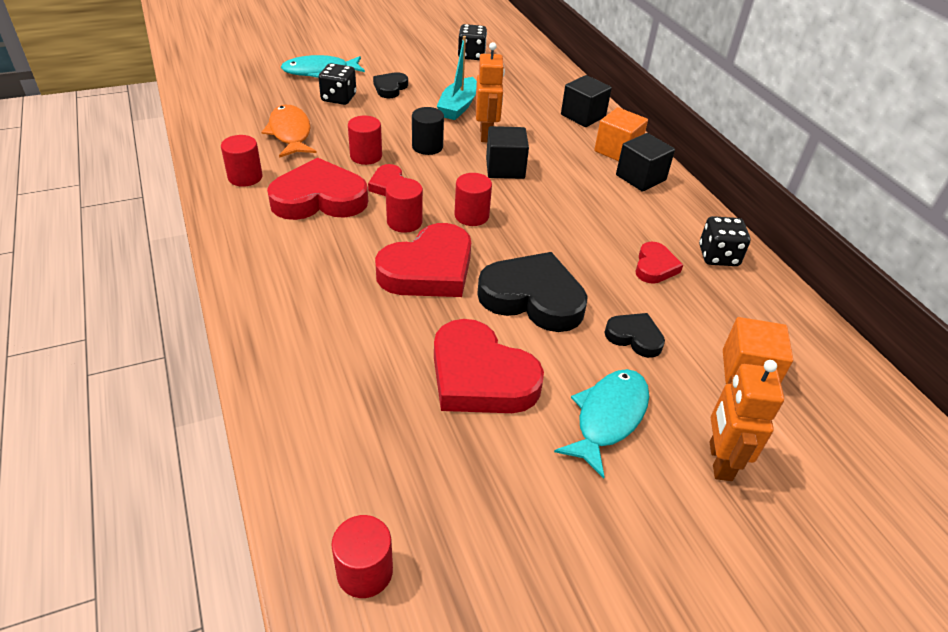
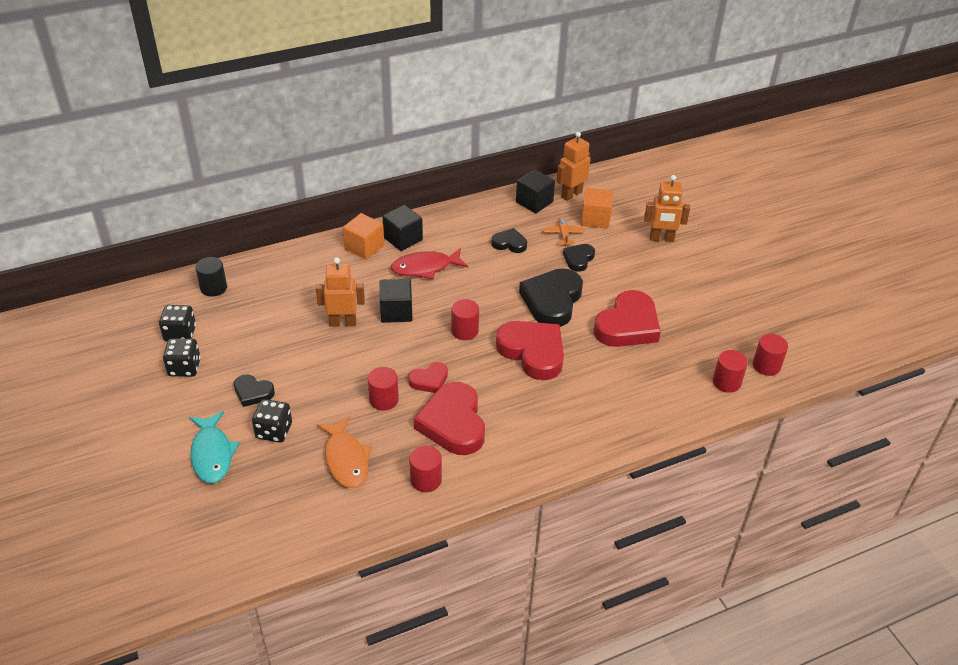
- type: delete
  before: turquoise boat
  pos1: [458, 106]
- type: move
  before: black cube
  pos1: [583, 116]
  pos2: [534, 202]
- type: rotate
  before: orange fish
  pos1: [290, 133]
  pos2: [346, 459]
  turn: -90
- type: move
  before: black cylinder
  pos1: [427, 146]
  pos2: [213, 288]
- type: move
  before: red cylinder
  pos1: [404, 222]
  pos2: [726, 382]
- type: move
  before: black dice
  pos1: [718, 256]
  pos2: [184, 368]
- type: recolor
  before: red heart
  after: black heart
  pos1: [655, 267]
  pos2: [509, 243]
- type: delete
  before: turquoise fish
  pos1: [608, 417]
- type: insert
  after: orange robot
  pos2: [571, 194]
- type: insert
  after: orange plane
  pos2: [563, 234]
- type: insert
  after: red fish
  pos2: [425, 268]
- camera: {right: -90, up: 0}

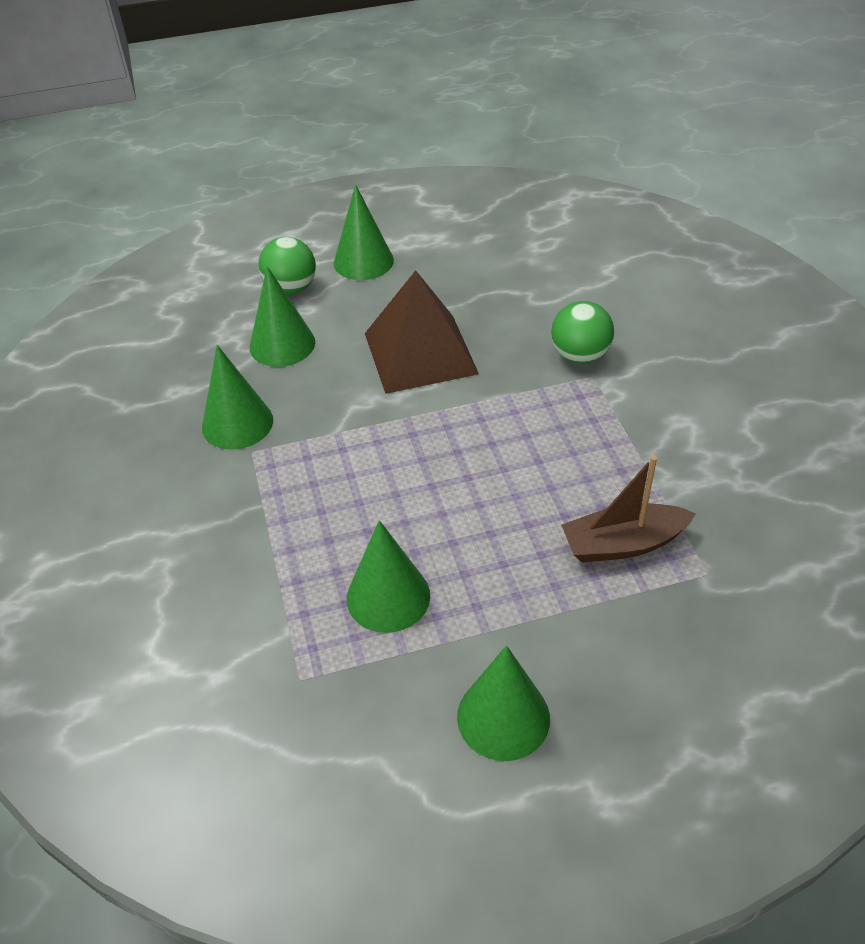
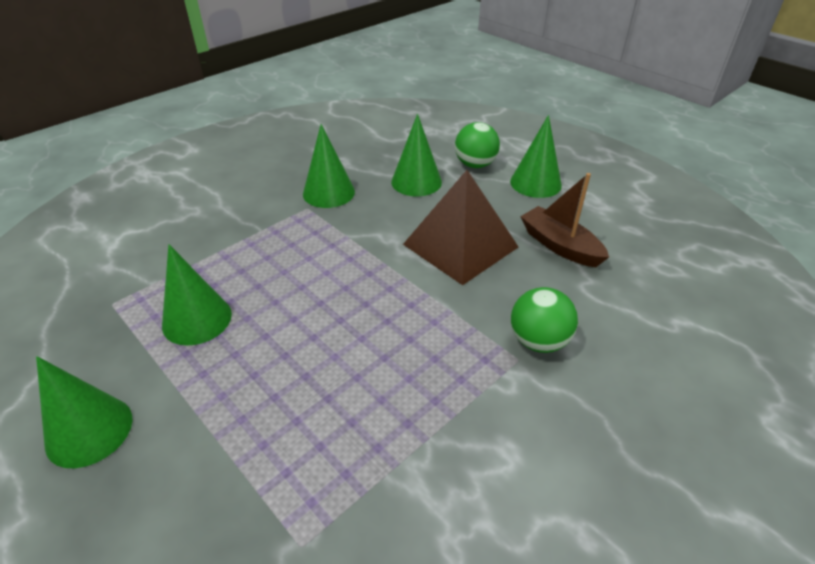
- type: move
  before: brown boat
  pos1: [623, 544]
  pos2: [560, 245]
- camera: {right: 60, up: -5}

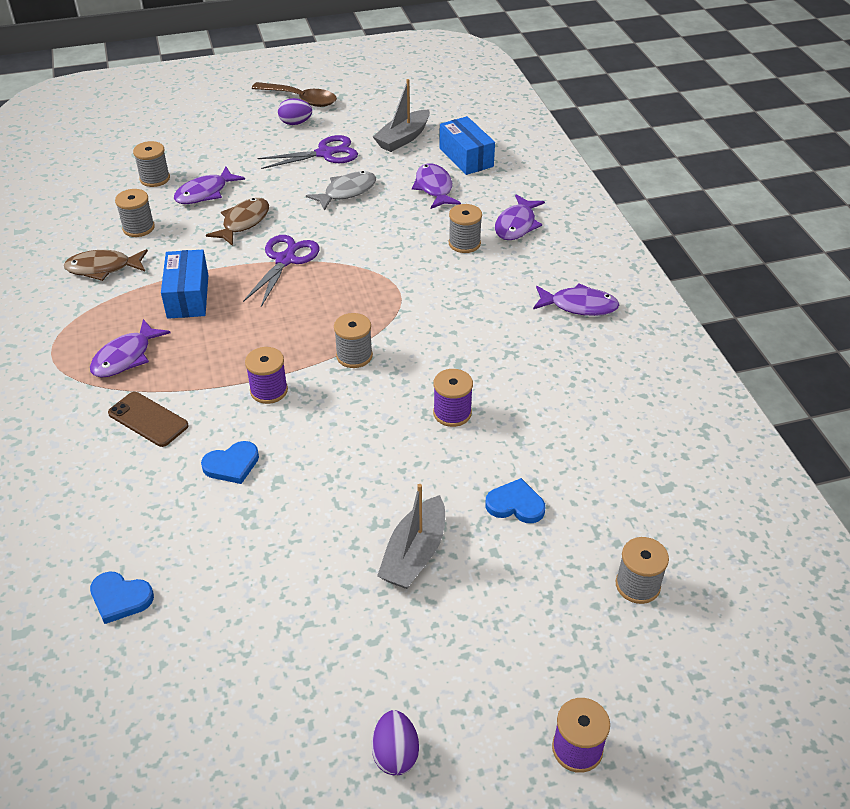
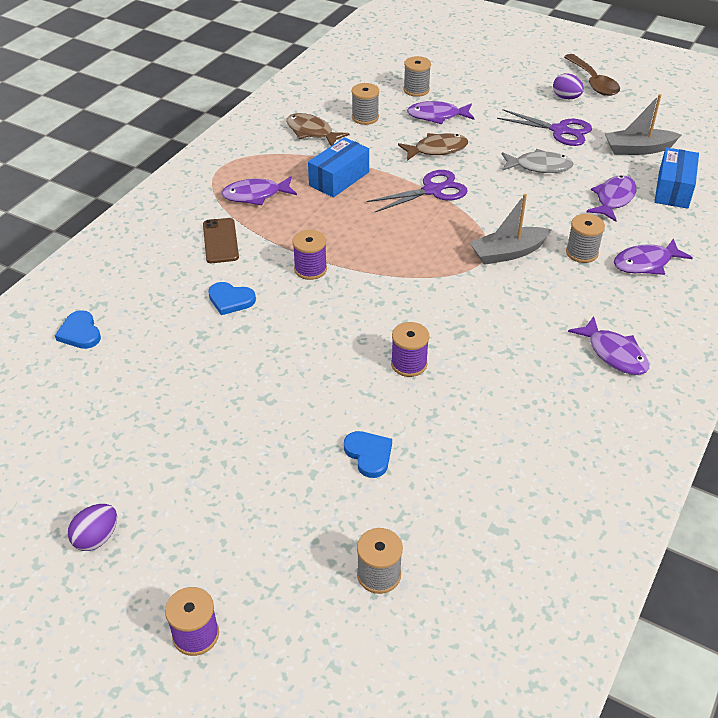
- type: delete
  before: grey spool
  pos1: [354, 356]
- type: move
  before: grey boat
  pos1: [414, 554]
  pos2: [508, 253]
- camera: {right: 45, up: 0}

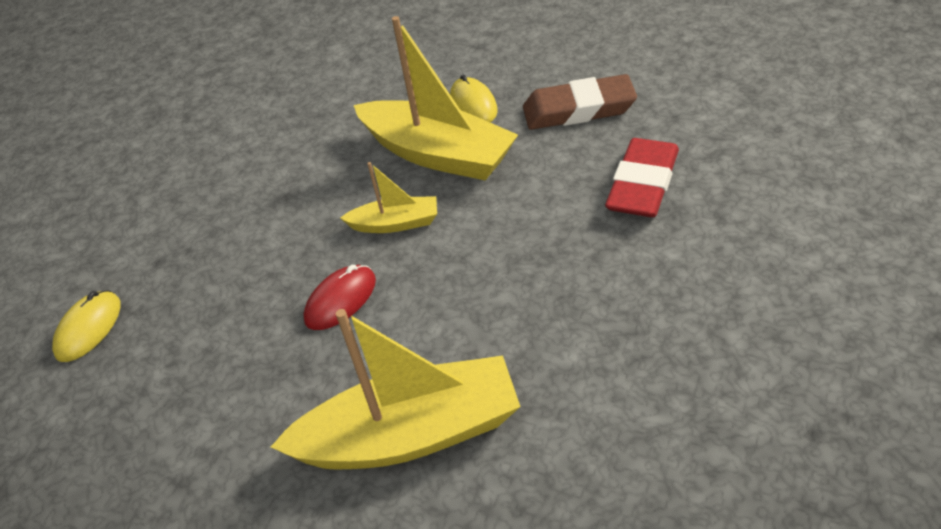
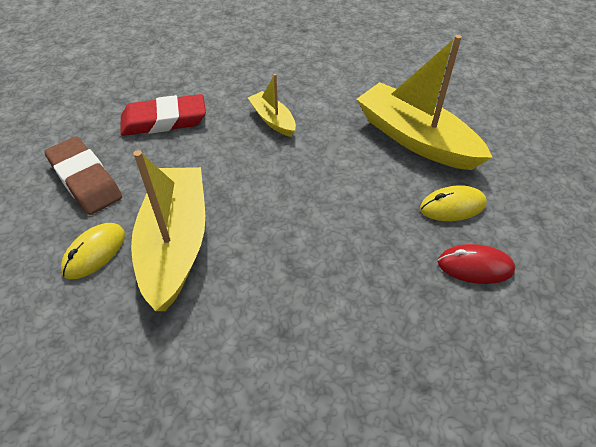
- type: move
  before: yellow boat
  pos1: [396, 223]
  pos2: [272, 120]
- type: move
  before: red mouse
  pos1: [340, 300]
  pos2: [475, 266]
- type: move
  before: yellow mouse
  pos1: [89, 328]
  pos2: [452, 206]
- camera: {right: -130, up: 5}

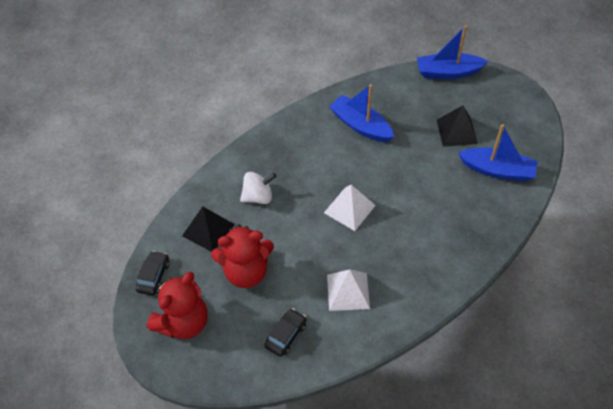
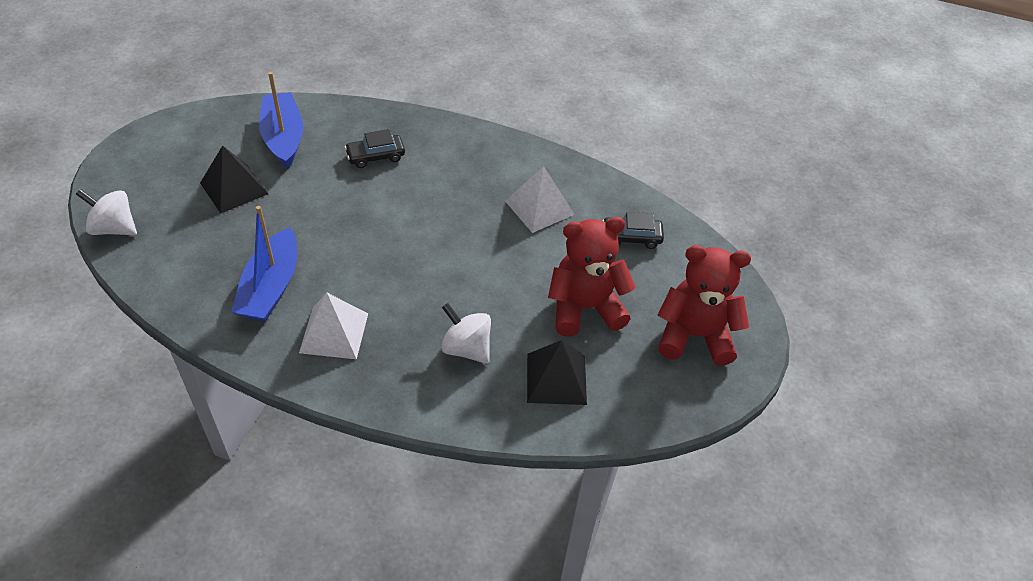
- type: replace
  before: blue boat
  after: white spinning top
  pos1: [448, 72]
  pos2: [114, 228]
- type: move
  before: white pyramid
  pos1: [349, 209]
  pos2: [334, 332]
- type: rotate
  before: red teddy bear
  pos1: [246, 272]
  pos2: [585, 308]
  turn: -60
- type: move
  before: black car
  pos1: [153, 276]
  pos2: [375, 156]
- camera: {right: -125, up: -5}

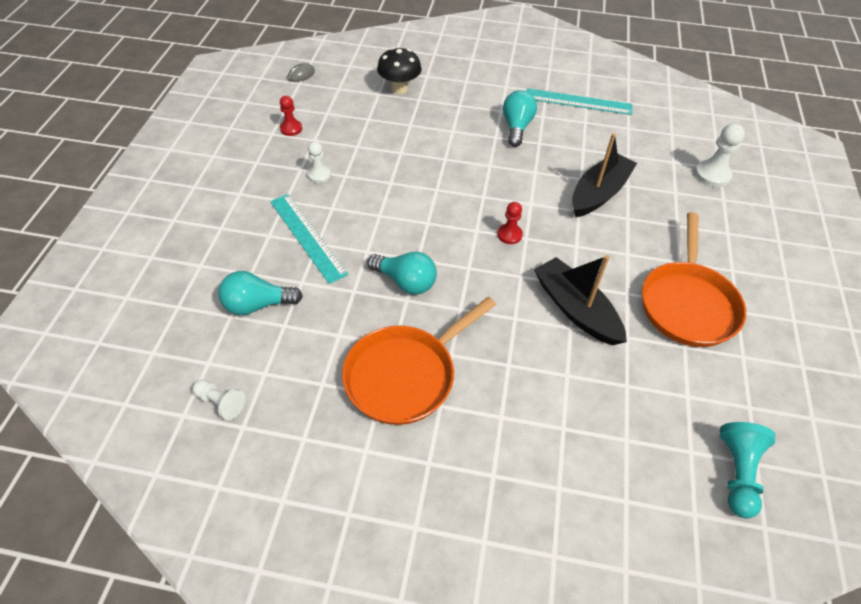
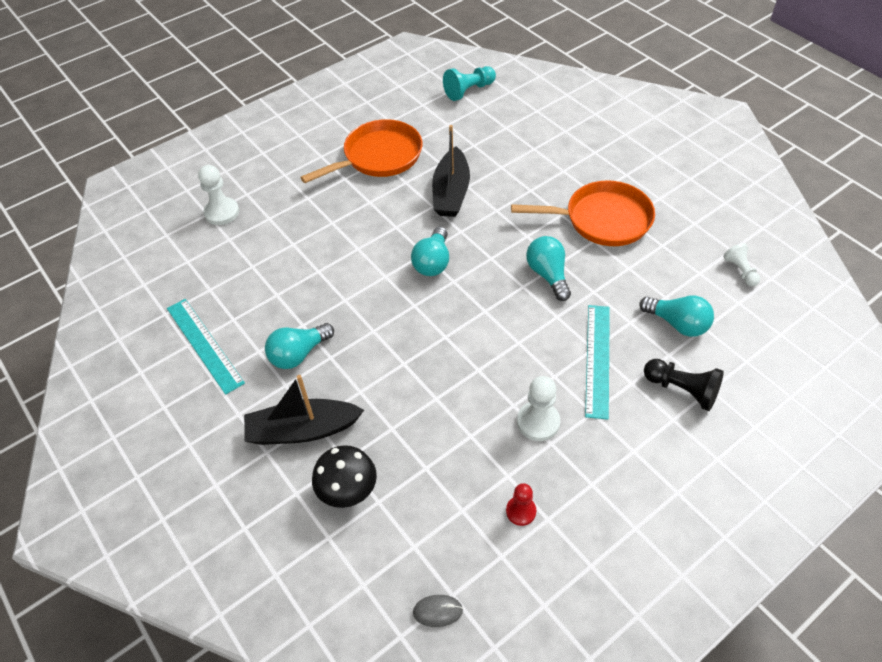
- type: move
  before: black boat
  pos1: [599, 193]
  pos2: [302, 430]
- type: resize
  before: white pawn
  pos1: [319, 175]
  pos2: [538, 422]
  scale: 1.53
- type: replace
  before: red pawn
  after: turquoise light bulb
  pos1: [509, 235]
  pos2: [433, 262]
- type: insert
  after: black pawn
  pos2: [682, 390]
- camera: {right: -135, up: 0}

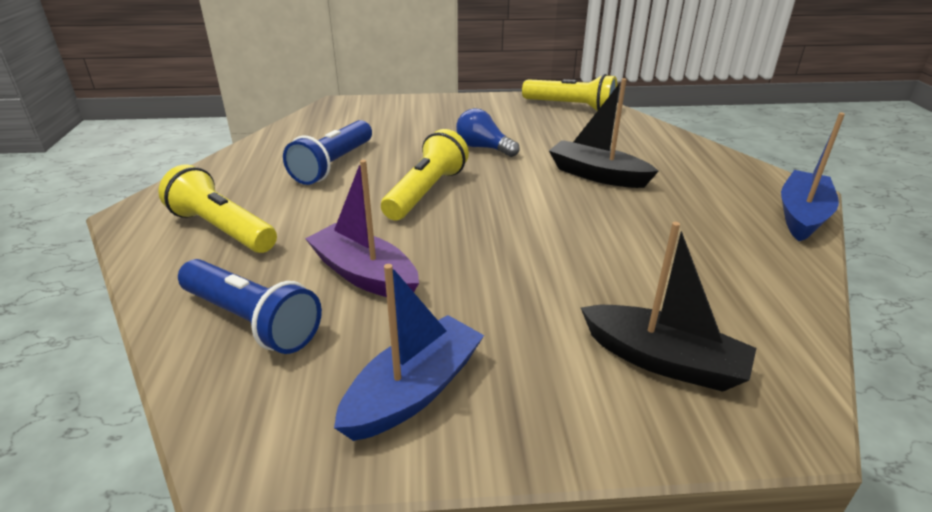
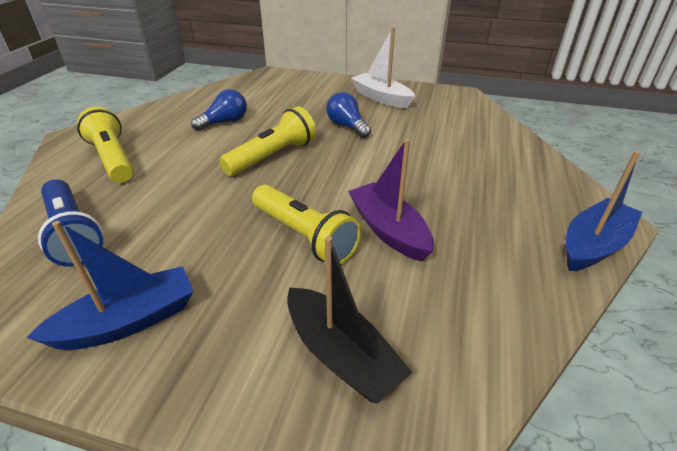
- type: move
  before: yellow flashlight
  pos1: [571, 107]
  pos2: [304, 236]
- type: delete
  before: black boat
  pos1: [597, 175]
- type: replace
  before: blue flashlight
  after: blue light bulb
  pos1: [333, 165]
  pos2: [225, 122]
- type: move
  before: purple boat
  pos1: [364, 275]
  pos2: [388, 230]
- type: insert
  after: white boat
  pos2: [381, 98]
- camera: {right: 20, up: 5}

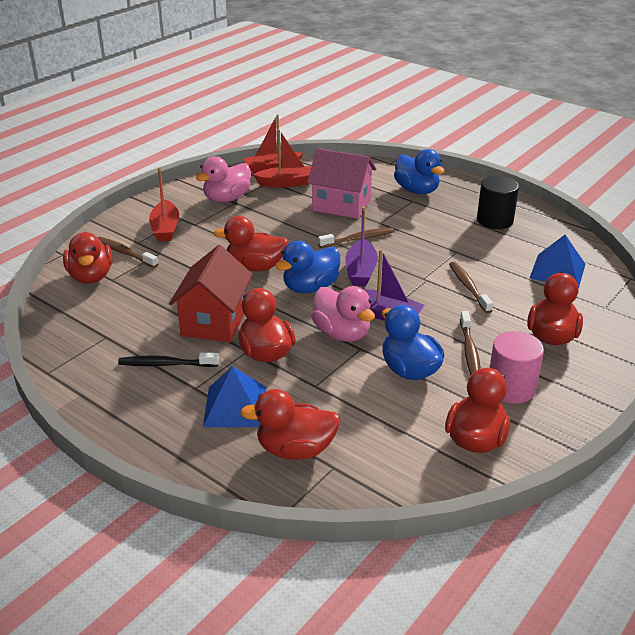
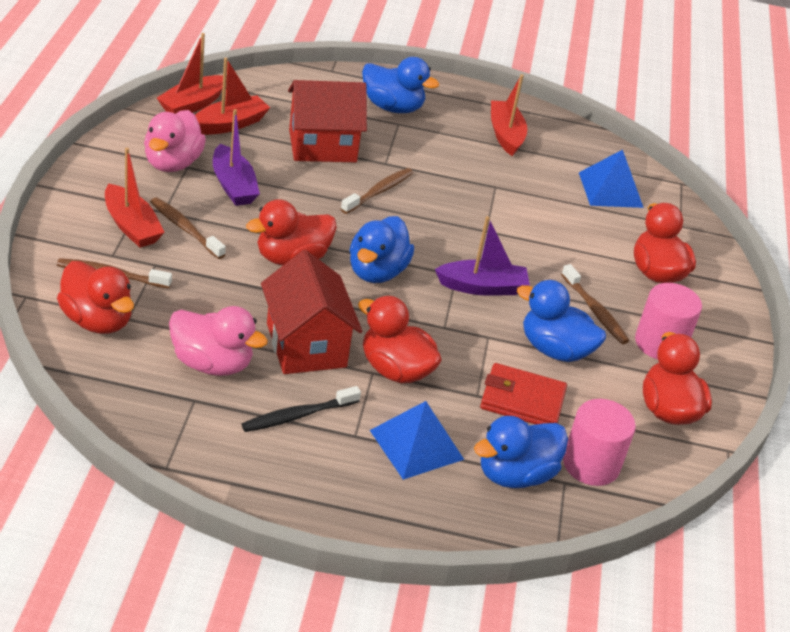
- type: recolor
  before: pink house
  after: red house
  pos1: [341, 205]
  pos2: [322, 146]
- type: replace
  before: black cylinder
  after: red boat
  pos1: [494, 220]
  pos2: [505, 135]
- type: move
  before: purple boat
  pos1: [360, 271]
  pos2: [233, 185]
- type: move
  before: brown toothbrush
  pos1: [468, 287]
  pos2: [185, 228]
- type: move
  before: pink duck
  pos1: [342, 333]
  pos2: [212, 363]
- type: recolor
  before: red duck
  after: blue duck
  pos1: [295, 449]
  pos2: [515, 474]
- type: insert
  after: red wallet
  pos2: [522, 400]
- type: insert
  after: pink cylinder
  pos2: [591, 464]
- camera: {right: -35, up: 5}

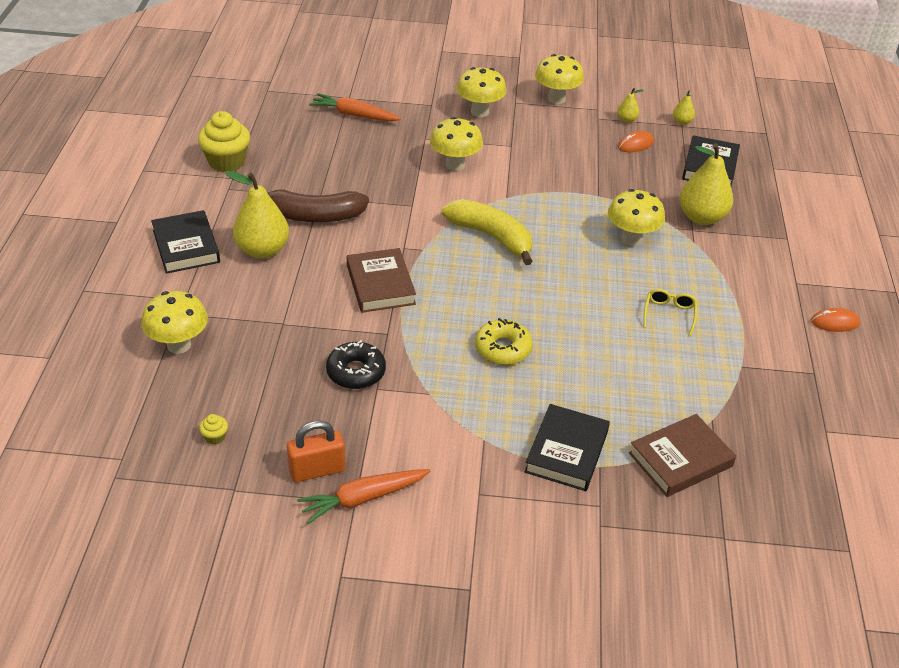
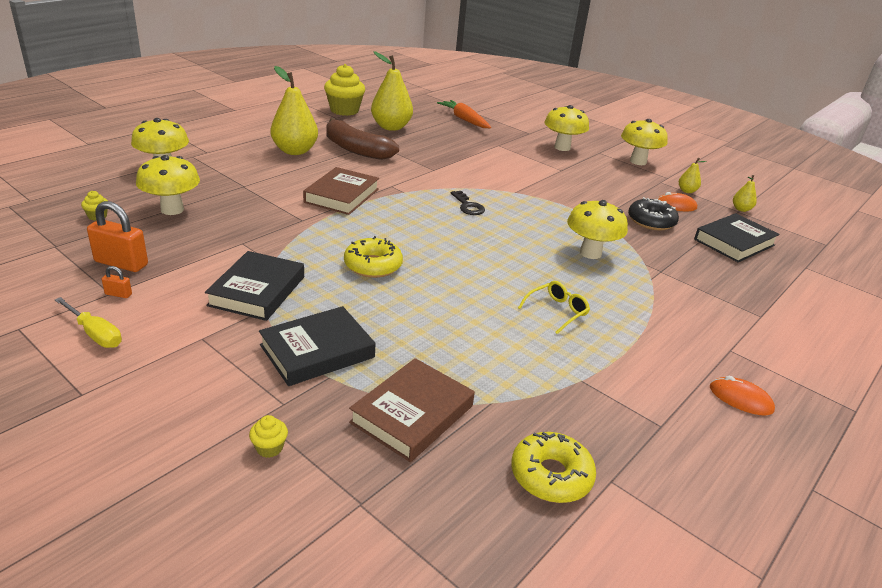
- type: move
  before: yellow mushroom
  pos1: [455, 165]
  pos2: [172, 209]
- type: move
  before: yellow pear
  pos1: [701, 217]
  pos2: [391, 127]
- type: replace
  before: yellow banana
  after: black key
  pos1: [492, 237]
  pos2: [468, 206]
- type: move
  before: black book
  pos1: [186, 246]
  pos2: [257, 291]
- type: move
  before: black donut
  pos1: [356, 372]
  pos2: [651, 221]
- type: rotate
  before: brown book
  pos1: [680, 459]
  pos2: [412, 414]
  turn: -60
- type: replace
  before: orange carrot
  after: orange padlock
  pos1: [363, 499]
  pos2: [118, 294]
- type: insert
  after: yellow screwdriver
  pos2: [95, 334]
- type: insert
  after: yellow cupcake
  pos2: [269, 448]
- type: insert
  after: yellow donut
  pos2: [551, 475]
- camera: {right: 35, up: -10}

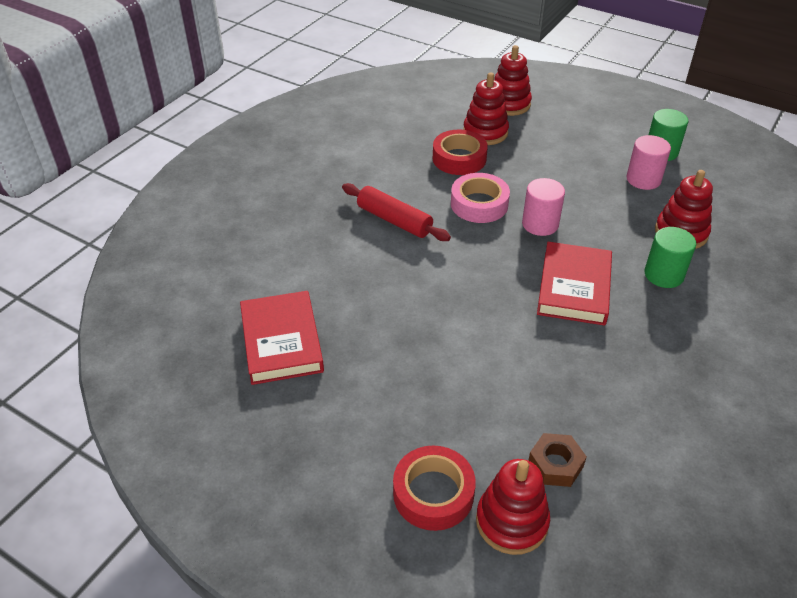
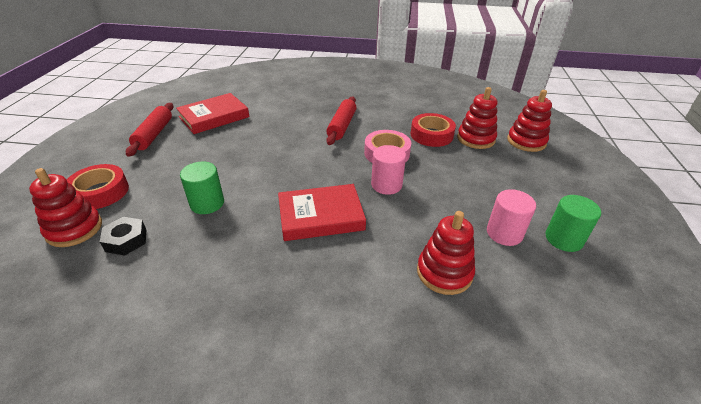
- type: move
  before: green cylinder
  pos1: [664, 275]
  pos2: [207, 203]
- type: recolor
  before: brown nut
  after: black nut
  pos1: [555, 464]
  pos2: [126, 240]
- type: insert
  after: red rolling pin
  pos2: [154, 134]
- camera: {right: 65, up: -5}

